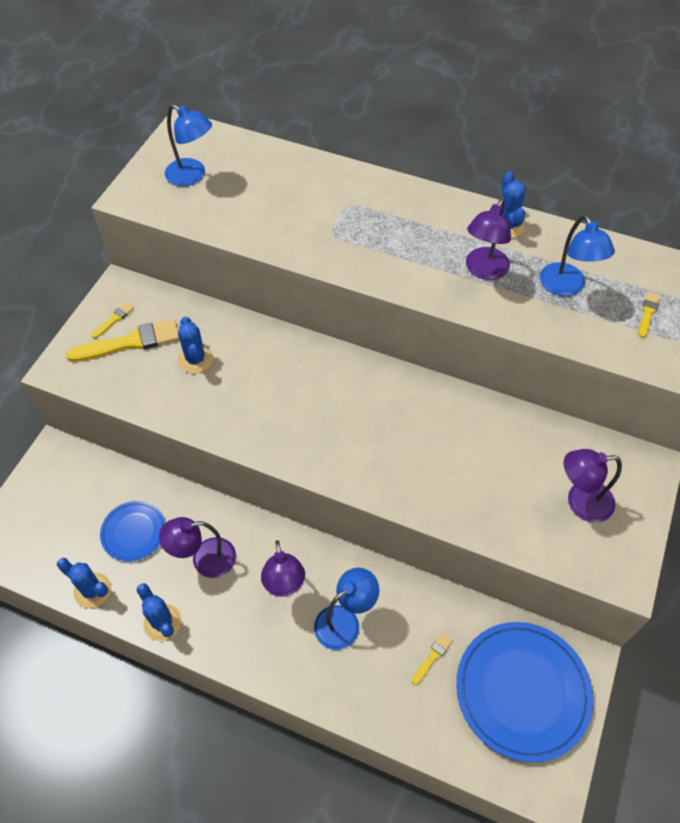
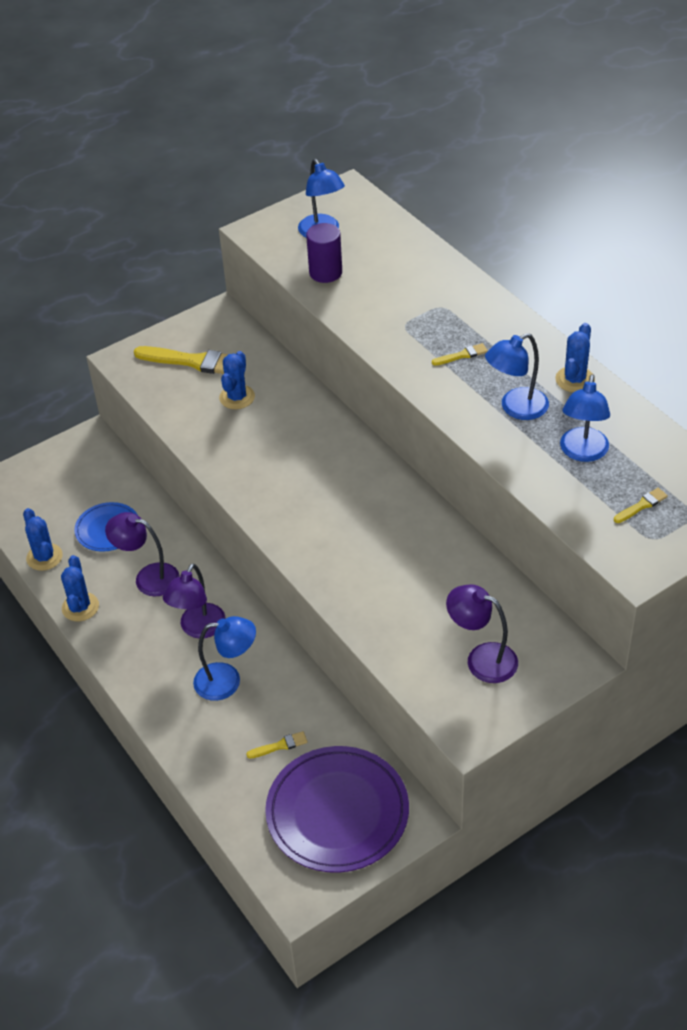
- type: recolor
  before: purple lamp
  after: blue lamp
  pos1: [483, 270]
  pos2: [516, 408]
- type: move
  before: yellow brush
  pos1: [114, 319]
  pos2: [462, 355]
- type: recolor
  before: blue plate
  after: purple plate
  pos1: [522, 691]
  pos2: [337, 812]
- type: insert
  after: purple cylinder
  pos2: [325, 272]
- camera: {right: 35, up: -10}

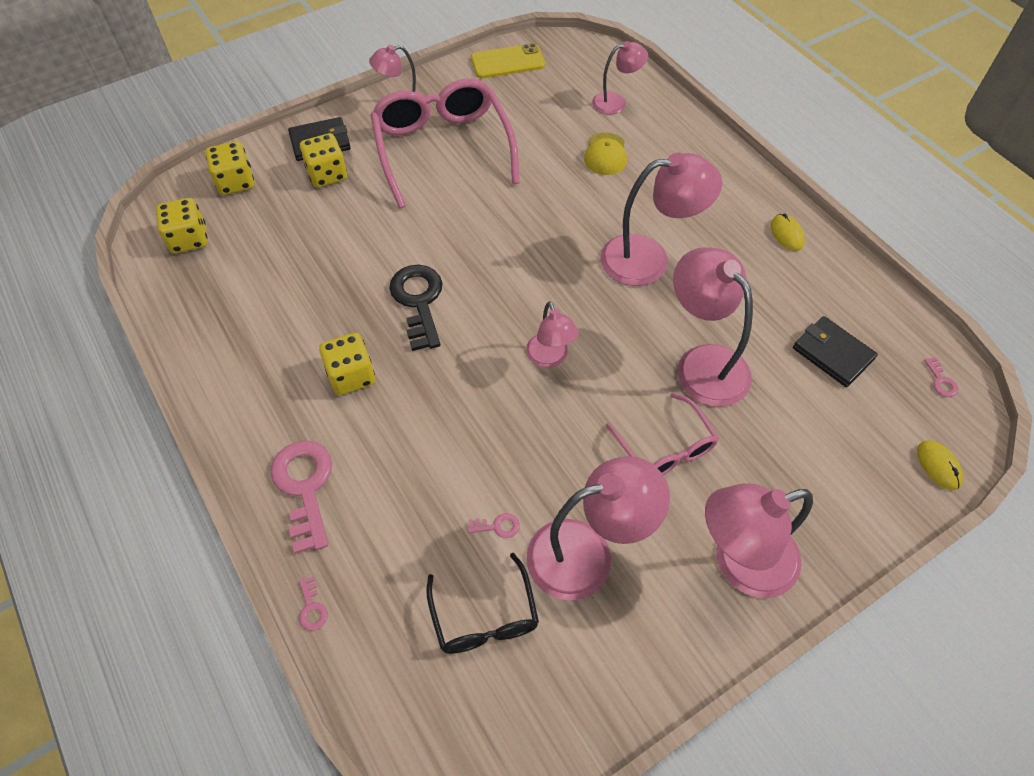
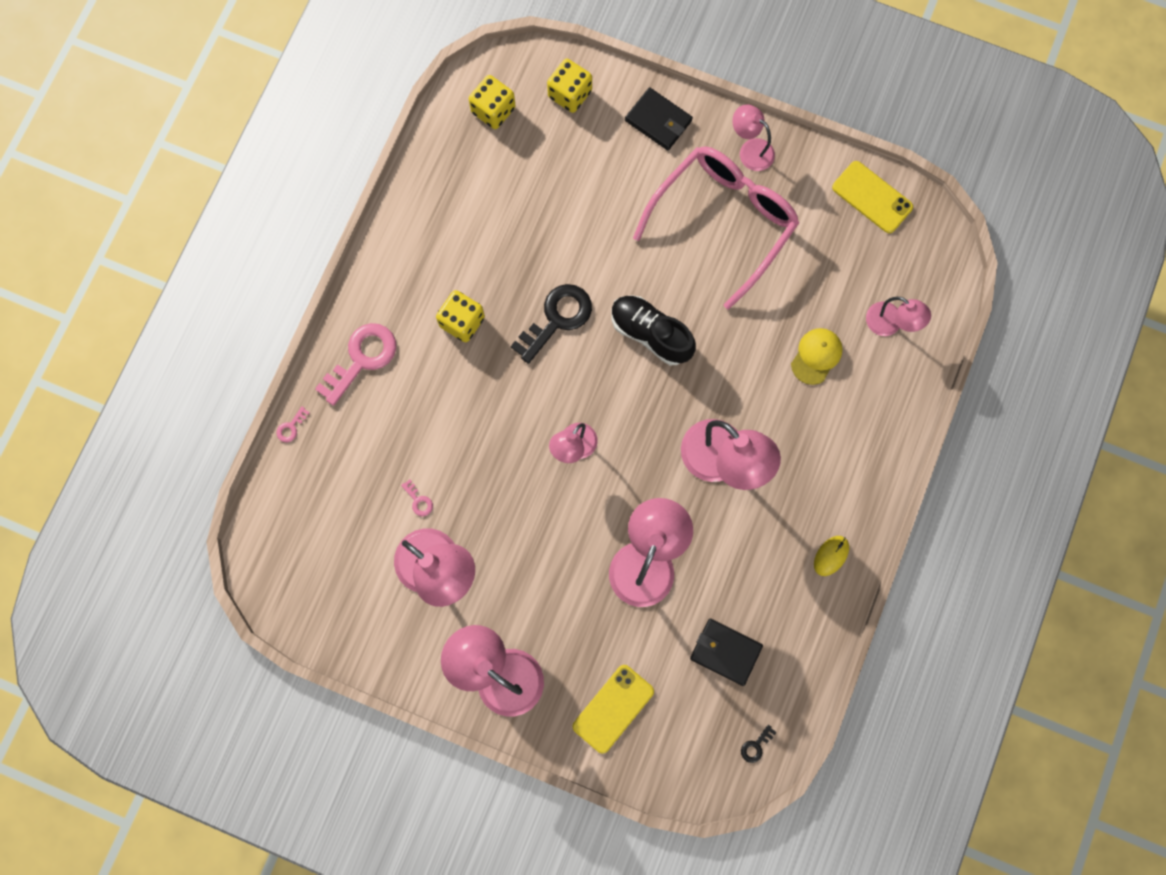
- type: delete
  before: yellow dice
  pos1: [327, 174]
- type: rotate
  before: yellow cap
  pos1: [605, 154]
  pos2: [816, 356]
  turn: 150
- type: rotate
  before: black wallet
  pos1: [832, 353]
  pos2: [725, 652]
  turn: -75
- type: recolor
  before: pink key
  after: black key
  pos1: [941, 381]
  pos2: [756, 746]
- type: delete
  before: pink glasses
  pos1: [665, 447]
- type: delete
  before: yellow mouse
  pos1: [938, 466]
- type: delete
  before: black glasses
  pos1: [484, 616]
- type: insert
  after: black shoe
  pos2: [650, 334]
- type: insert
  after: yellow phone
  pos2: [613, 708]
- camera: {right: 55, up: 20}

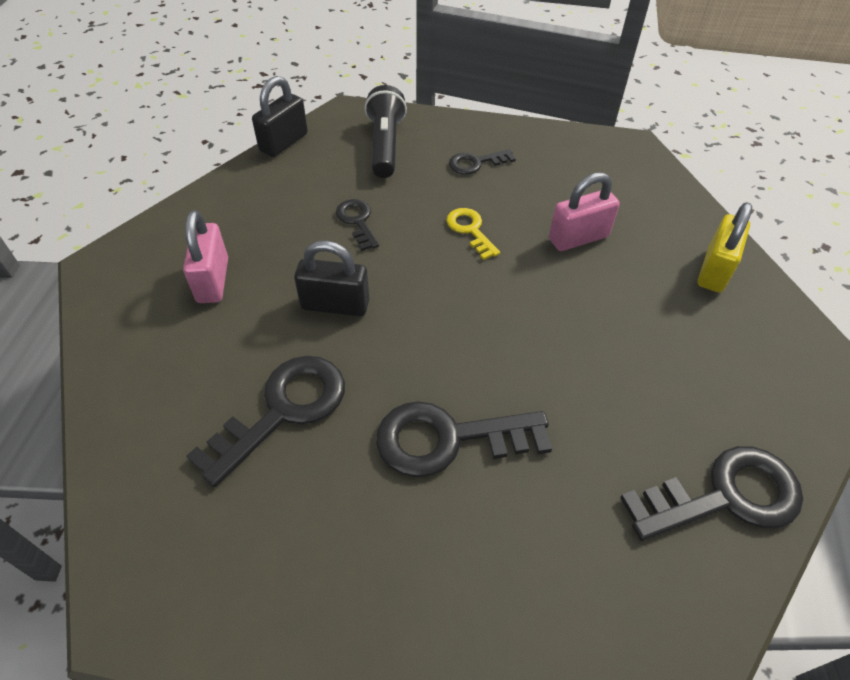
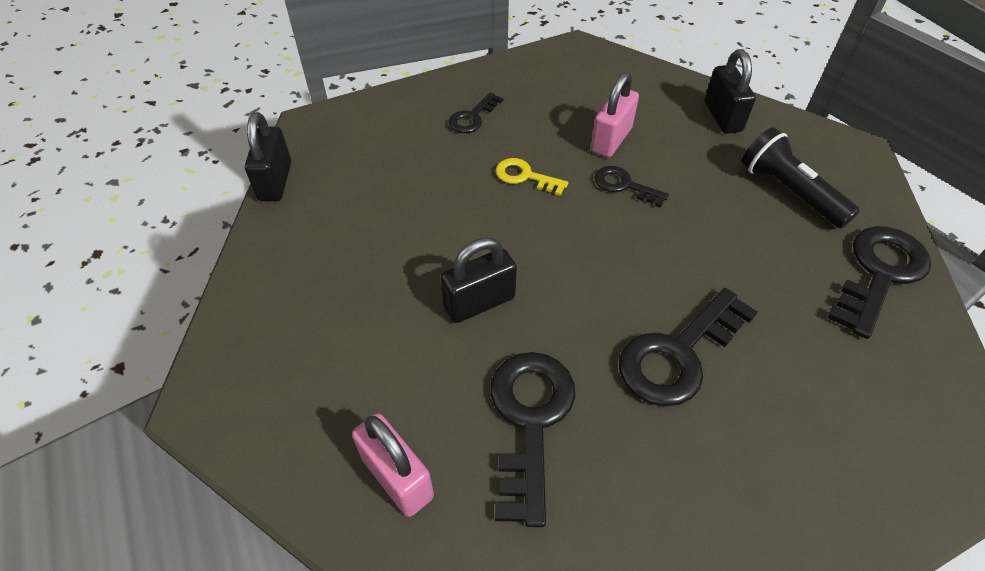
- type: move
  before: black flashlight
  pos1: [385, 145]
  pos2: [788, 192]
- type: move
  before: black key
  pos1: [357, 221]
  pos2: [624, 185]
- type: recolor
  before: yellow padlock
  after: black padlock
  pos1: [714, 270]
  pos2: [722, 117]
- type: move
  before: pink padlock
  pos1: [213, 280]
  pos2: [397, 477]
- camera: {right: -35, up: 0}

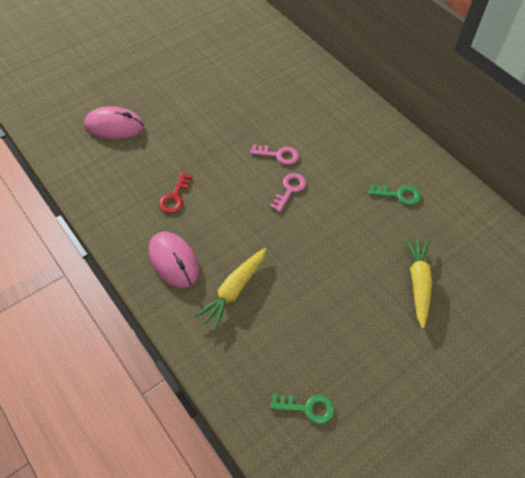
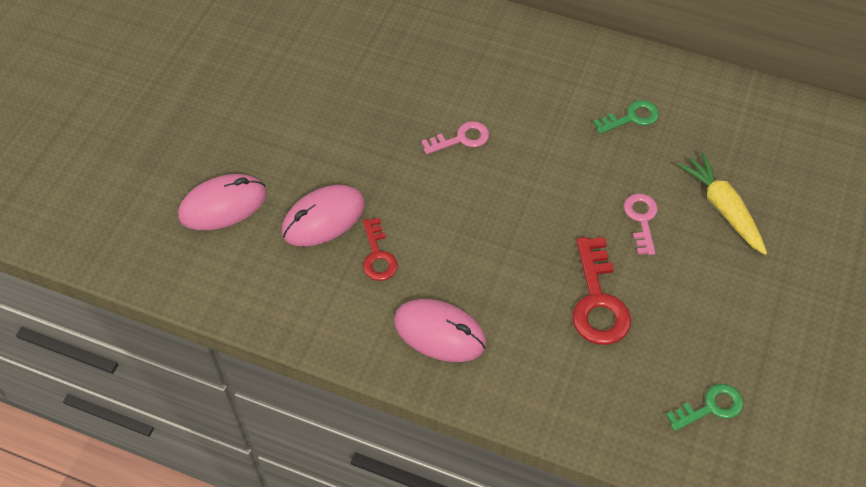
- type: move
  before: pink key
  pos1: [289, 190]
  pos2: [641, 220]
- type: delete
  before: yellow carrot
  pos1: [234, 290]
- type: insert
  after: pink mouse
  pos2: [323, 218]
- type: insert
  after: red key
  pos2: [597, 300]
- camera: {right: -30, up: 0}

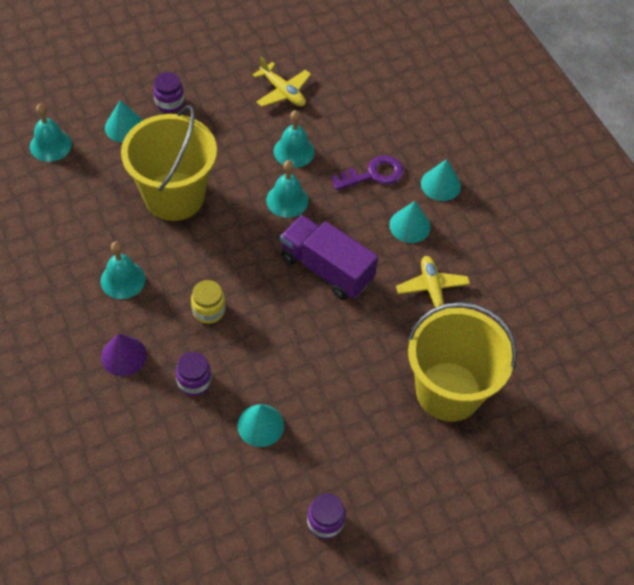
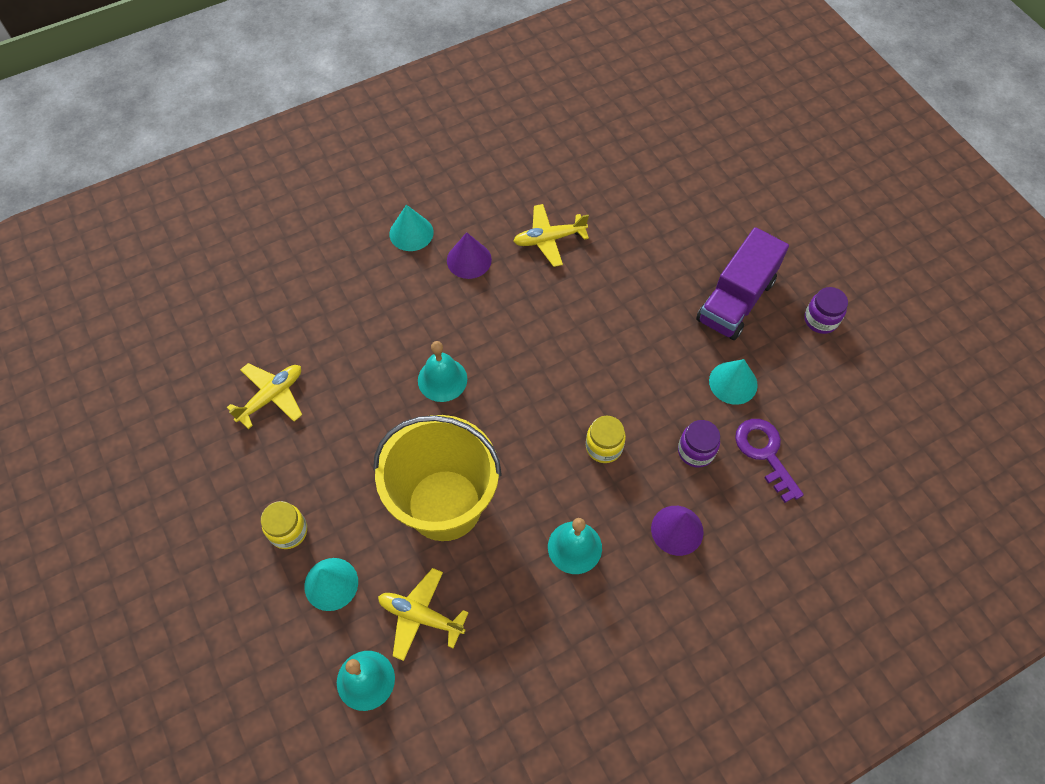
- type: recolor
  before: purple jar
  after: yellow jar
  pos1: [169, 103]
  pos2: [288, 531]
- type: delete
  before: turquoise bell
  pos1: [294, 151]
- type: move
  before: purple key
  pos1: [373, 174]
  pos2: [765, 453]
- type: recolor
  before: turquoise cone
  after: purple cone
  pos1: [410, 226]
  pos2: [469, 260]
- type: move
  before: purple truck
  pos1: [326, 269]
  pos2: [735, 300]
- type: delete
  before: yellow bucket
  pos1: [448, 391]
- type: insert
  after: yellow plane
  pos2: [421, 616]
- camera: {right: -90, up: 5}

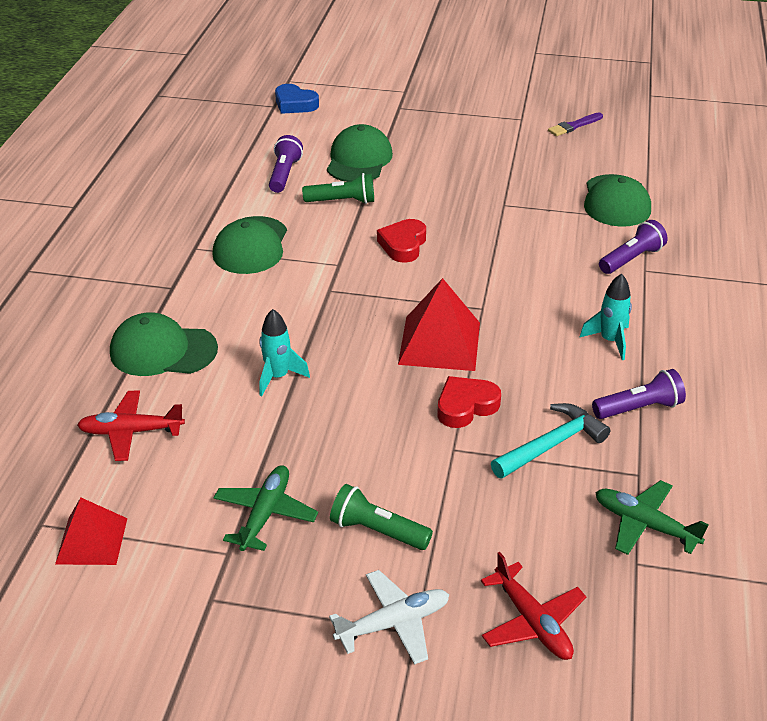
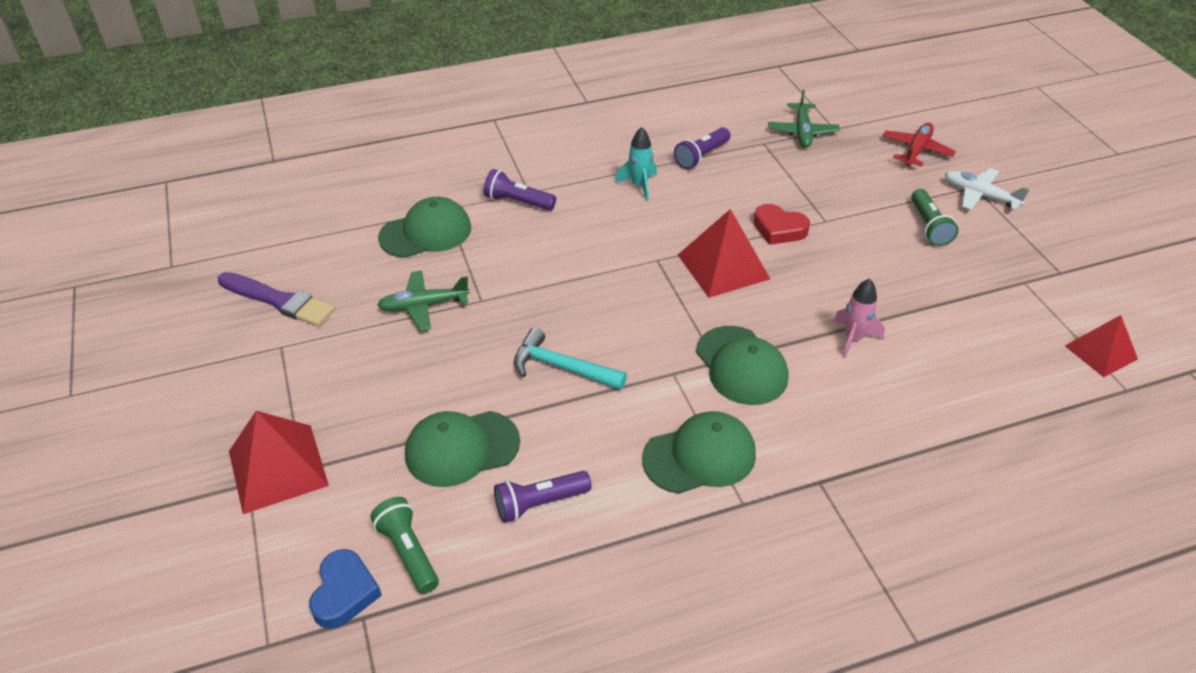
- type: resize
  before: purple brush
  pos1: [574, 126]
  pos2: [279, 301]
  scale: 1.66
- type: move
  before: green flashlight
  pos1: [343, 201]
  pos2: [408, 552]
- type: delete
  before: red heart
  pos1: [403, 245]
- type: recolor
  before: turquoise rocket
  after: pink rocket
  pos1: [278, 377]
  pos2: [853, 339]
- type: move
  before: green cap
  pos1: [163, 350]
  pos2: [741, 366]
- type: rotate
  before: purple flashlight
  pos1: [639, 408]
  pos2: [701, 156]
  turn: -90
- type: delete
  before: red plane
  pos1: [130, 432]
- type: move
  before: turquoise hammer
  pos1: [551, 445]
  pos2: [562, 367]
- type: move
  before: green plane
  pos1: [265, 513]
  pos2: [423, 306]
- type: insert
  after: red pyramid
  pos2: [277, 468]
- camera: {right: -120, up: 5}

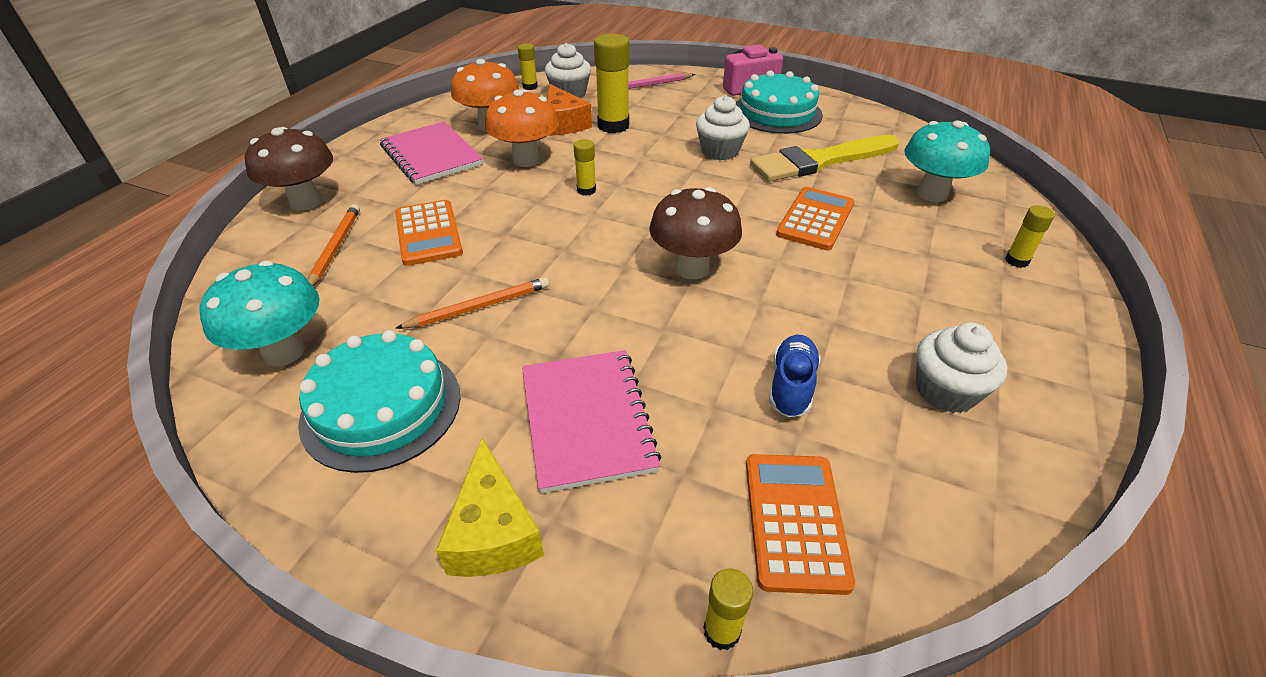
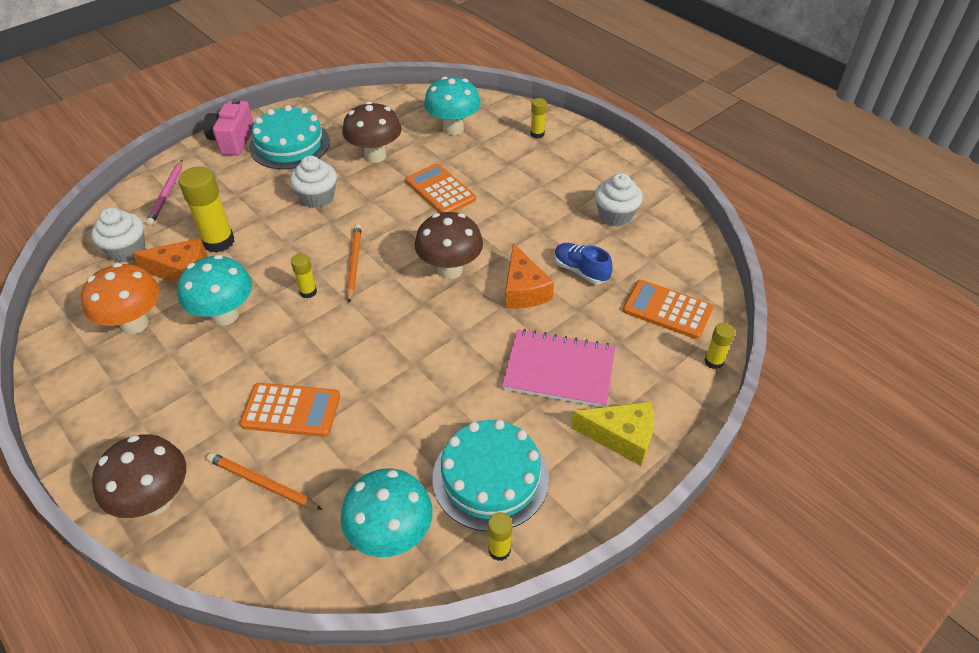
- type: move
  before: yellow glue stick
  pos1: [530, 87]
  pos2: [499, 550]
- type: recolor
  before: orange mushroom
  after: turquoise mushroom
  pos1: [526, 160]
  pos2: [225, 315]
- type: delete
  before: pink notebook
  pos1: [431, 155]
- type: replace
  before: yellow brush
  after: brown mushroom
  pos1: [820, 161]
  pos2: [375, 156]
- type: move
  before: orange pencil
  pos1: [479, 307]
  pos2: [354, 264]
- type: insert
  after: orange cheese
  pos2: [523, 290]
- camera: {right: -65, up: 5}

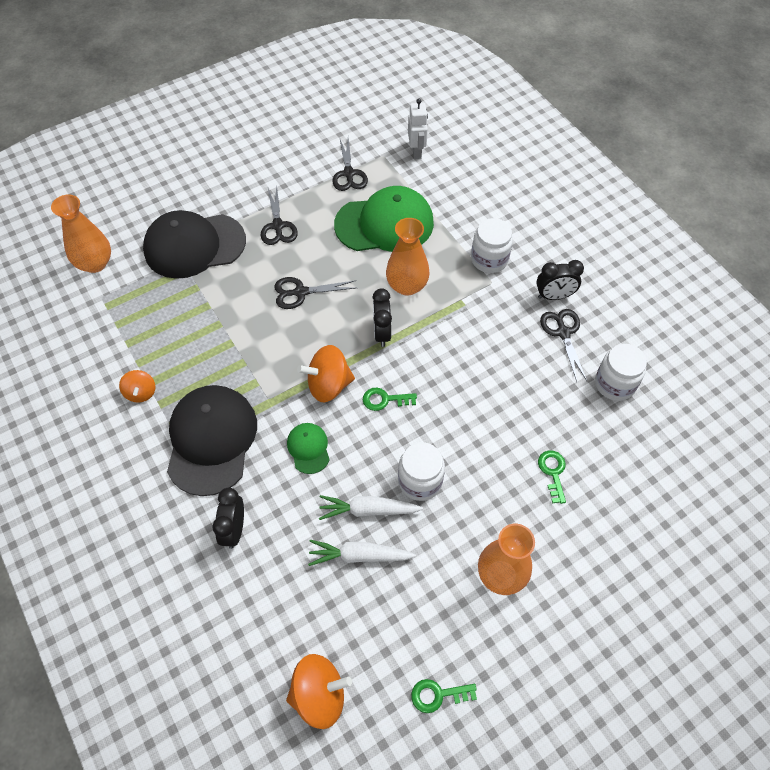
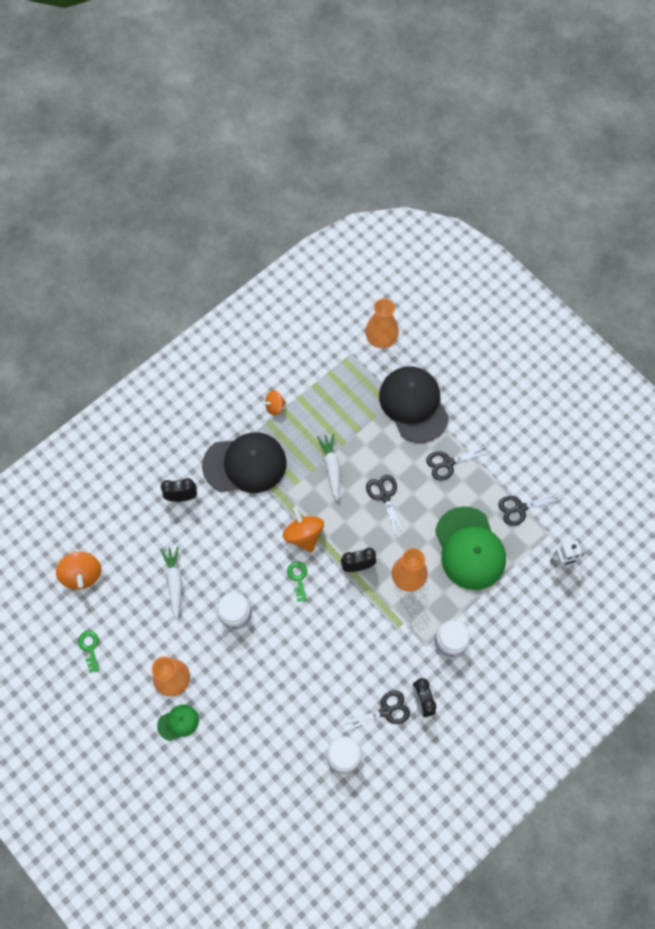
- type: move
  before: green cap
  pos1: [308, 448]
  pos2: [178, 722]
- type: delete
  before: green key
  pos1: [553, 472]
- type: move
  before: white carrot
  pos1: [368, 510]
  pos2: [331, 467]
- camera: {right: 80, up: 10}

